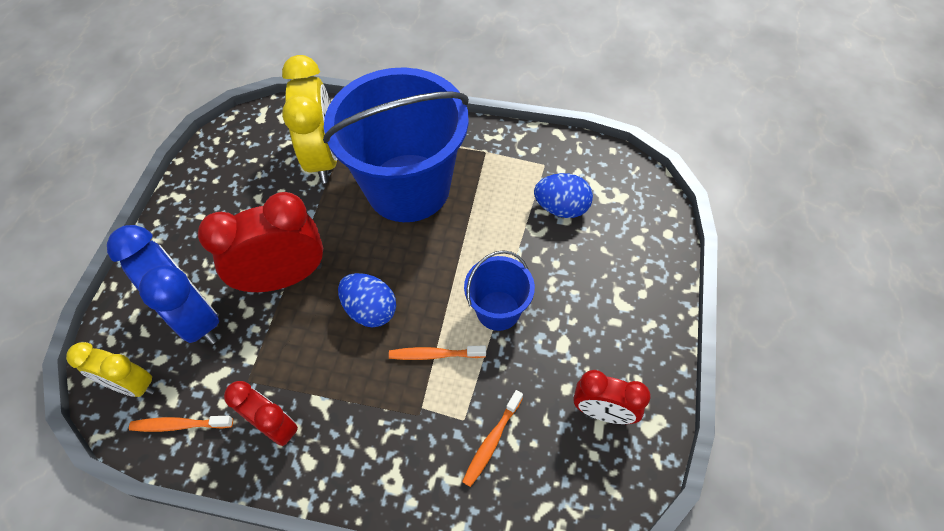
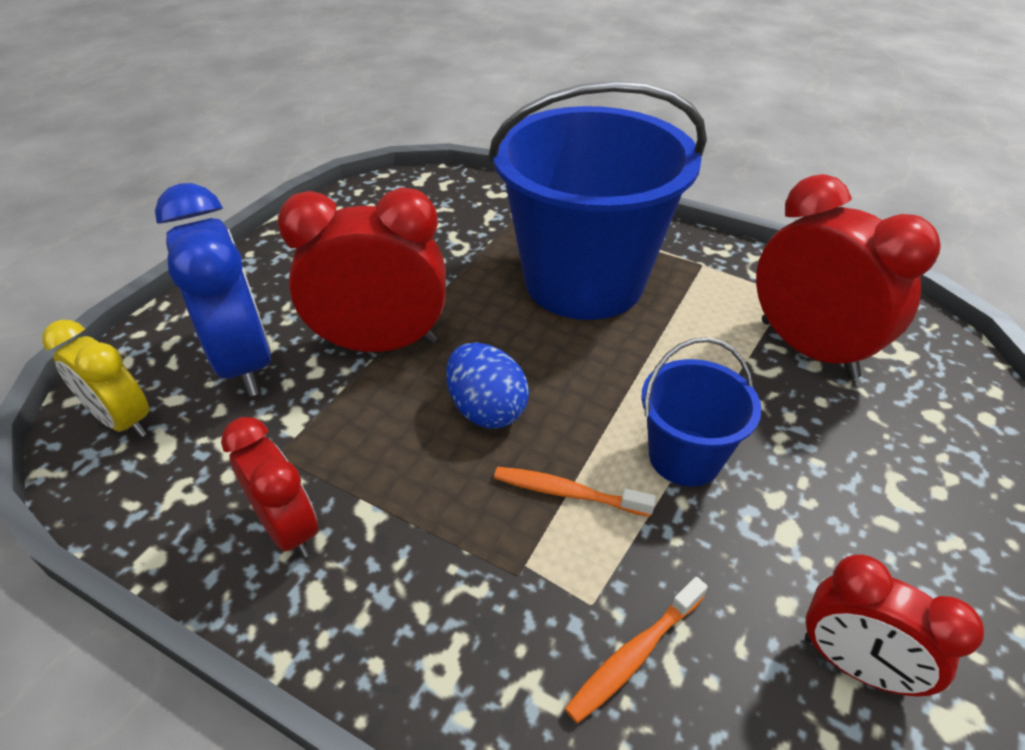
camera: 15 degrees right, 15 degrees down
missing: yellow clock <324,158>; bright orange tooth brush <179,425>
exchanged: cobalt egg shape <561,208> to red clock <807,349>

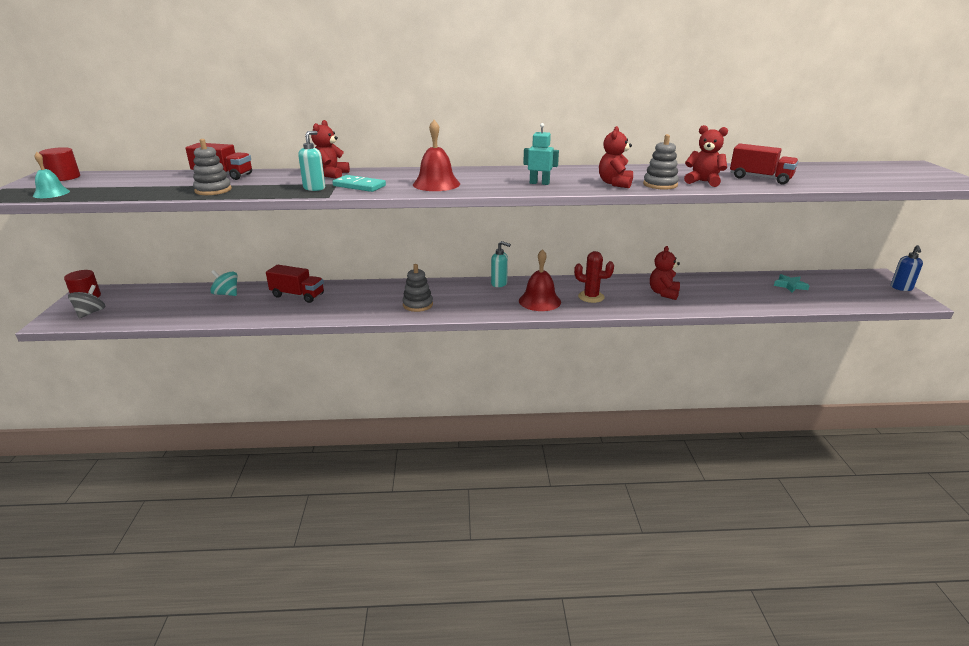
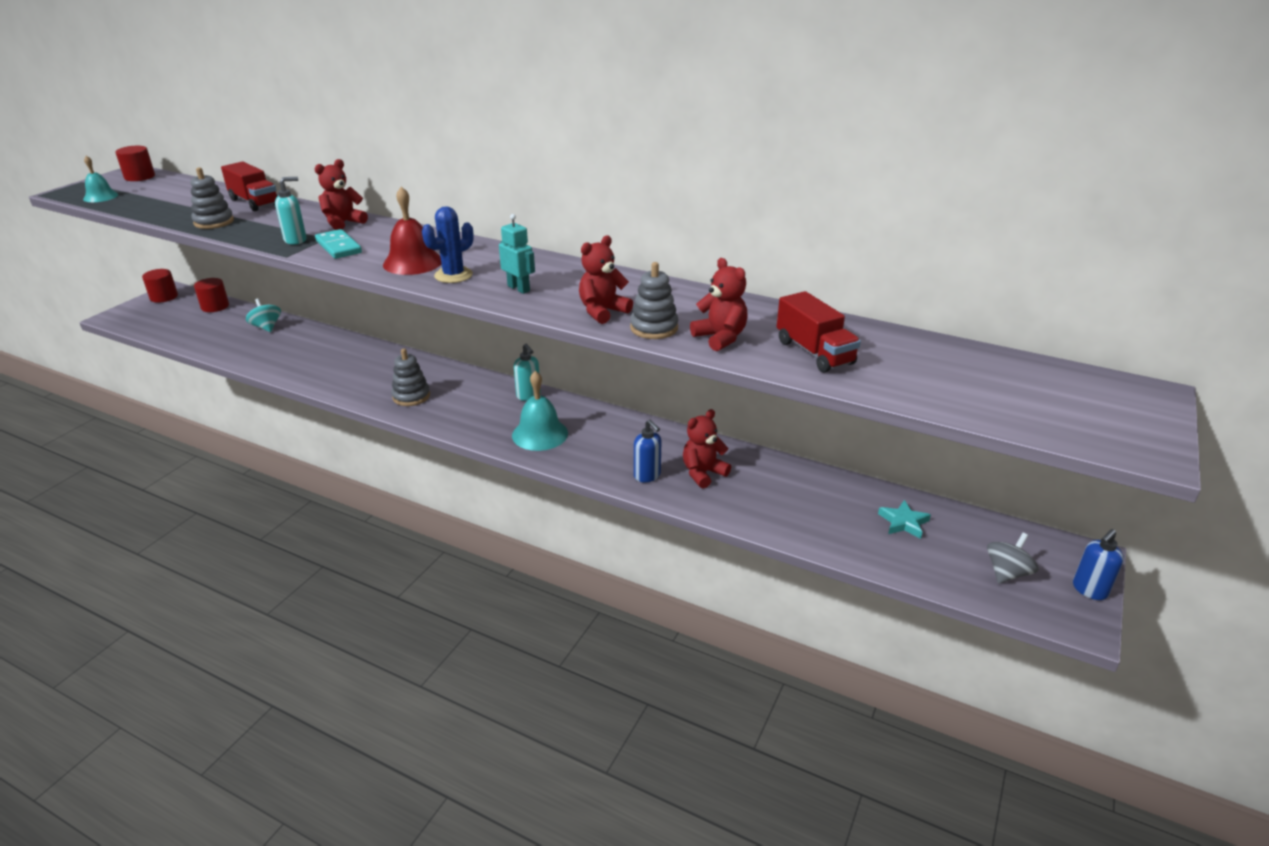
camera: 30 degrees right, 5 degrees up
missing: red cactus <591,297>; red lorry <297,295>
appeared: cobalt cactus <453,275>; red solid cylinder <215,306>; cobalt pump bottle <647,476>
relocated: grey spinning top <90,313> to <1007,573>
colour: red hand bell <539,301> to teal hand bell <540,434>

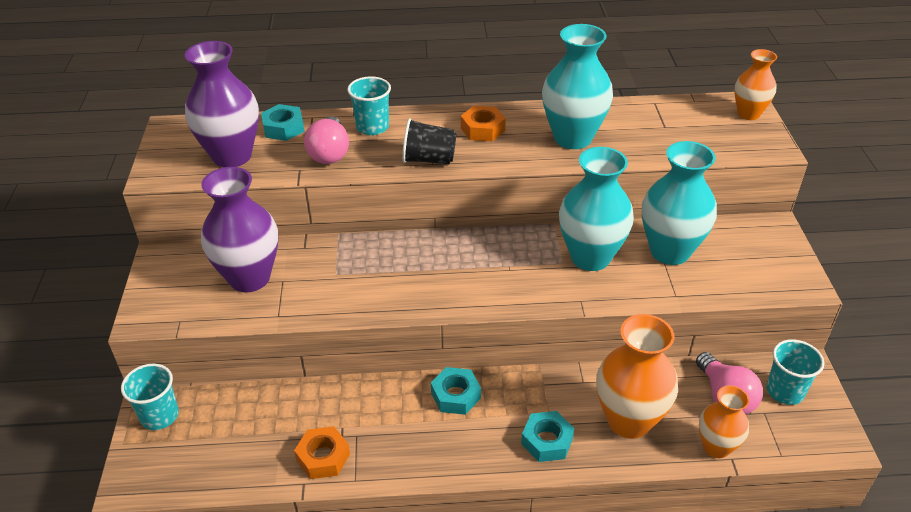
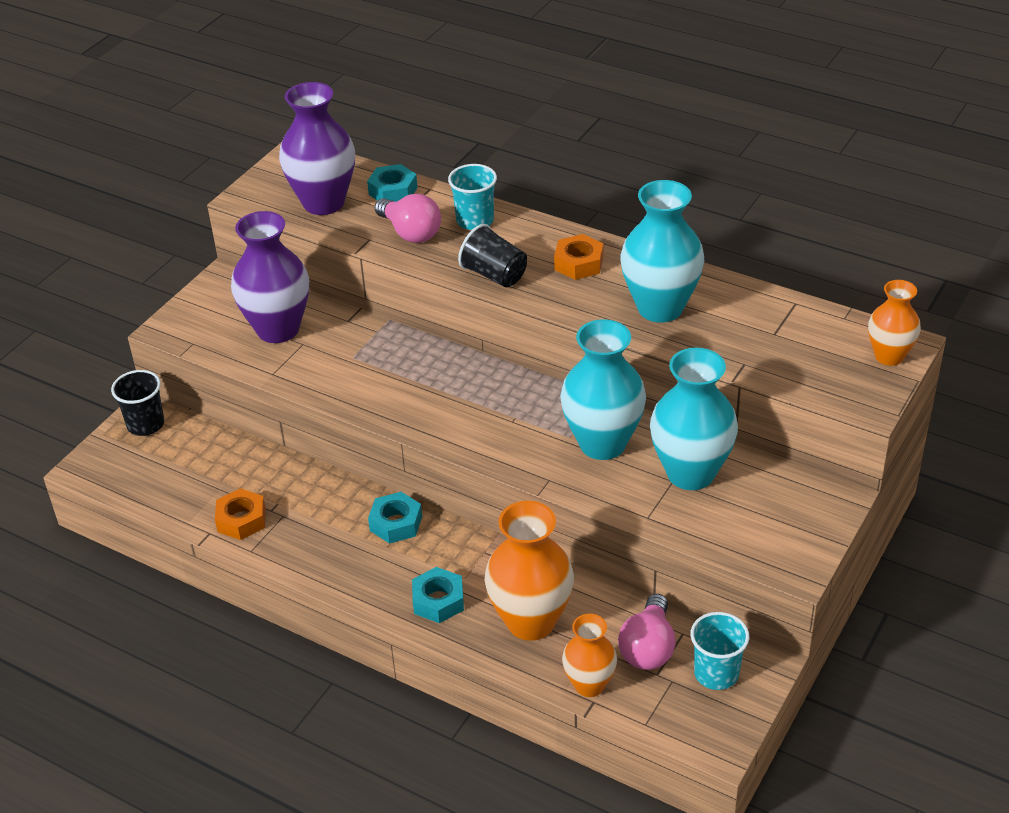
camera: 35 degrees right, 0 degrees up
colour: teal cup <159,416> to jet-black cup <145,424>
spun: rosy light bulb <329,153> = <410,233> 75 degrees counterclockwise

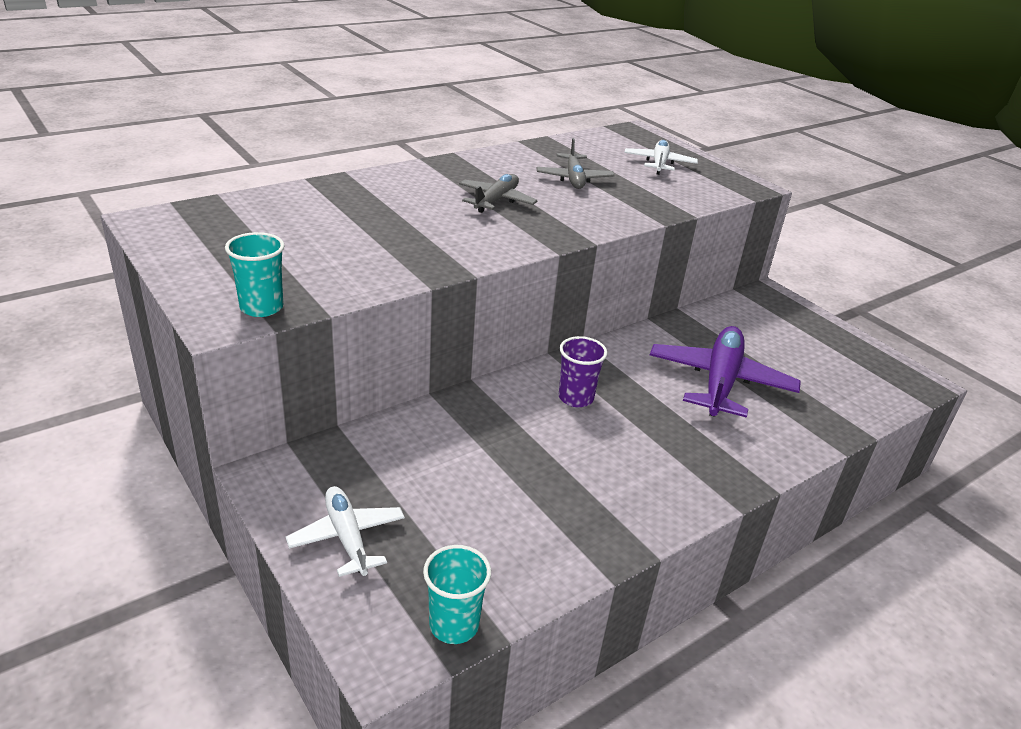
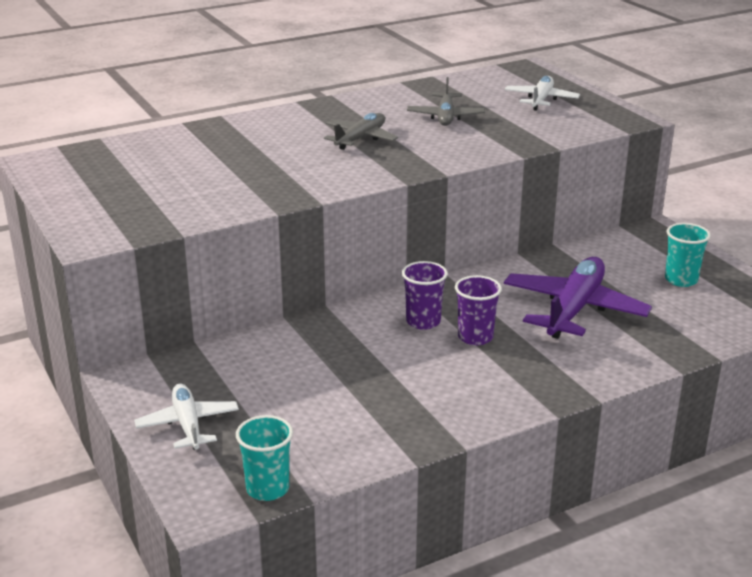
camera: 10 degrees right, 5 degrees down
appeared: purple cup <475,337>
relocated: teal cup <261,307> to <681,280>

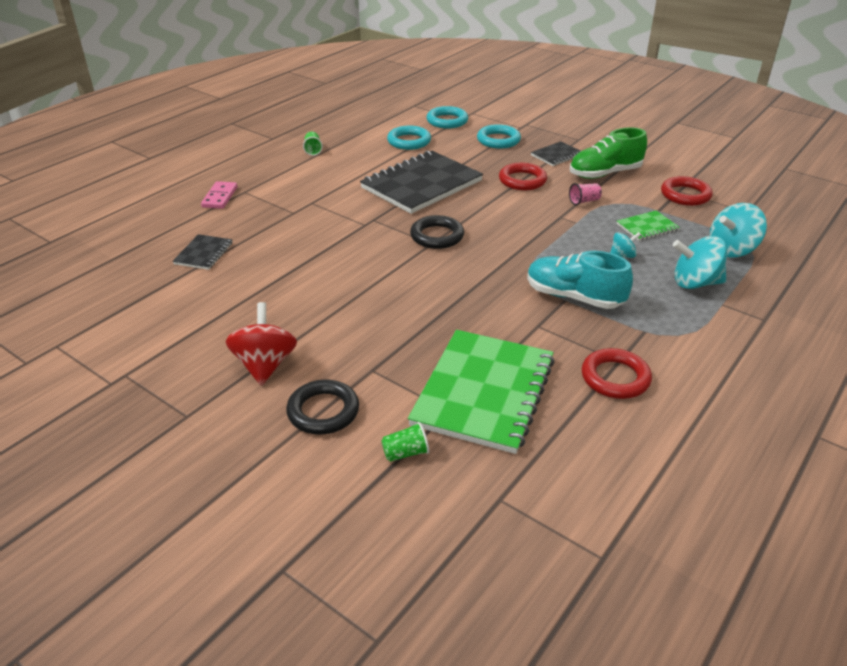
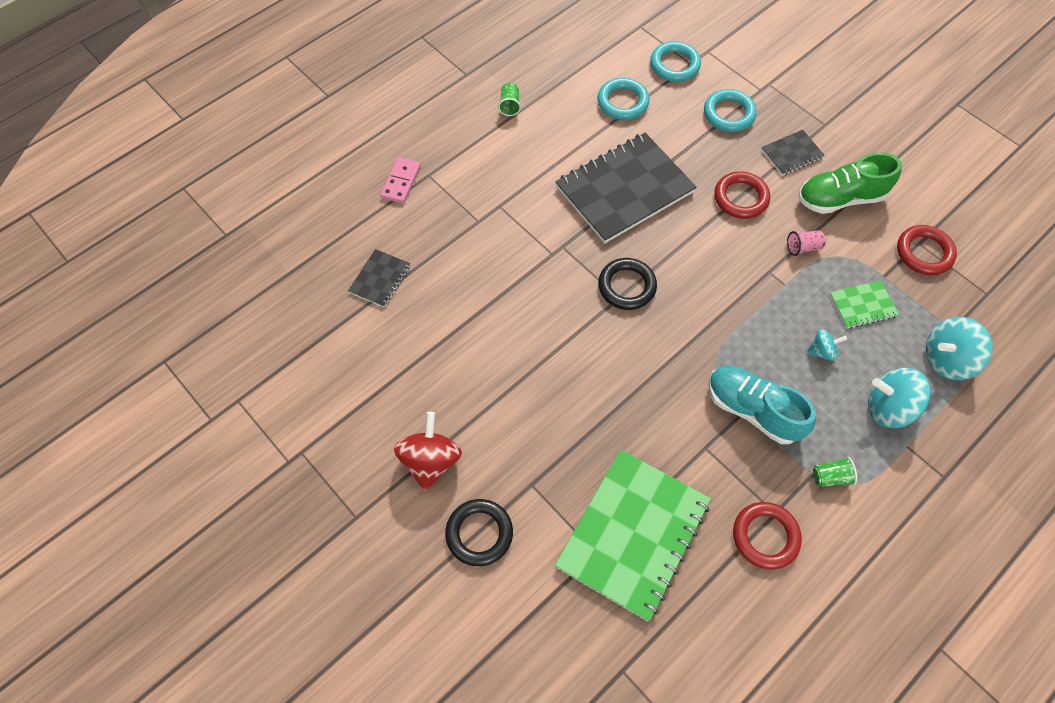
camera: 10 degrees right, 25 degrees up
relocated: emerald cup <405,453> to <830,477>

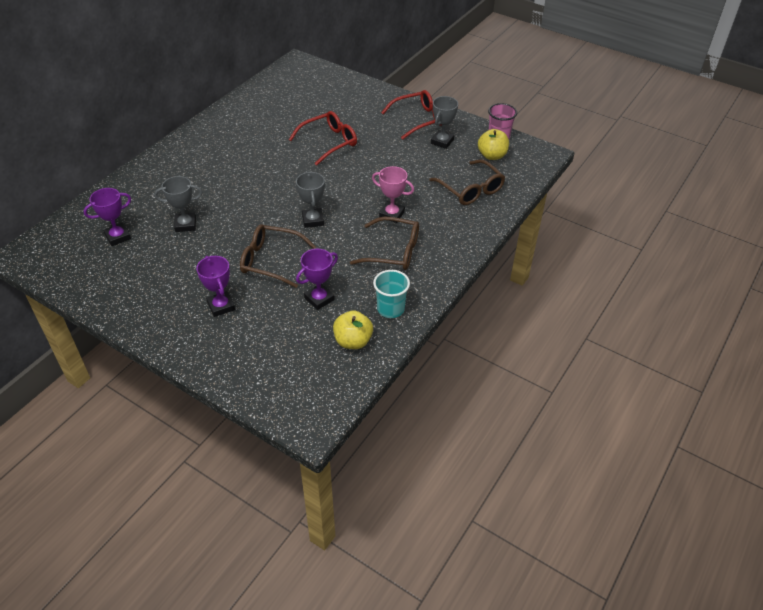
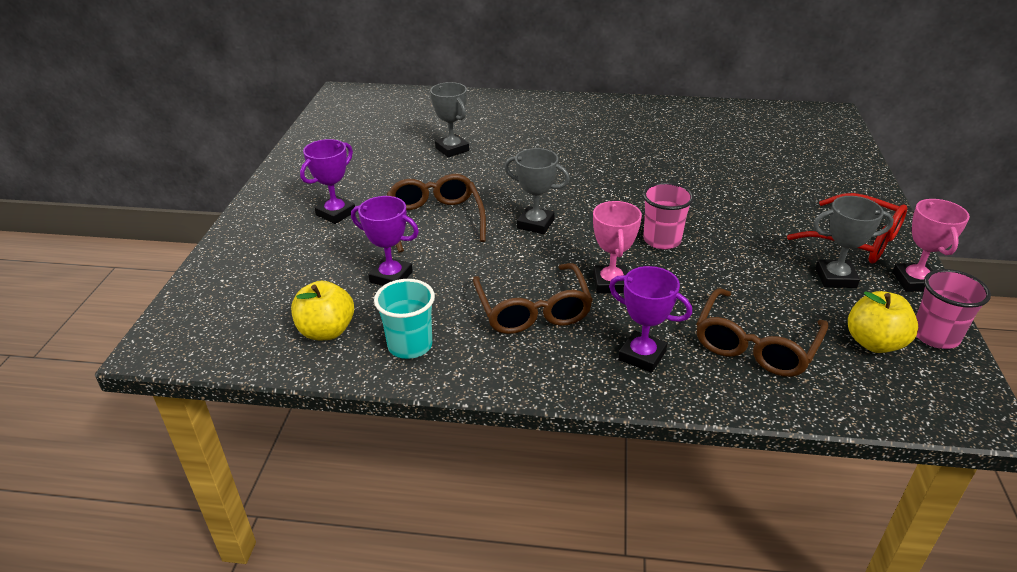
camera: 65 degrees right, 10 degrees down
missing: red eyeglasses <329,142>
appeared: rosy cup <662,240>; rosy prize cup <914,281>
relocated: purple prize cup <118,237> to <642,355>
spun: grey prize cup <313,220> = <535,224> 60 degrees clockwise

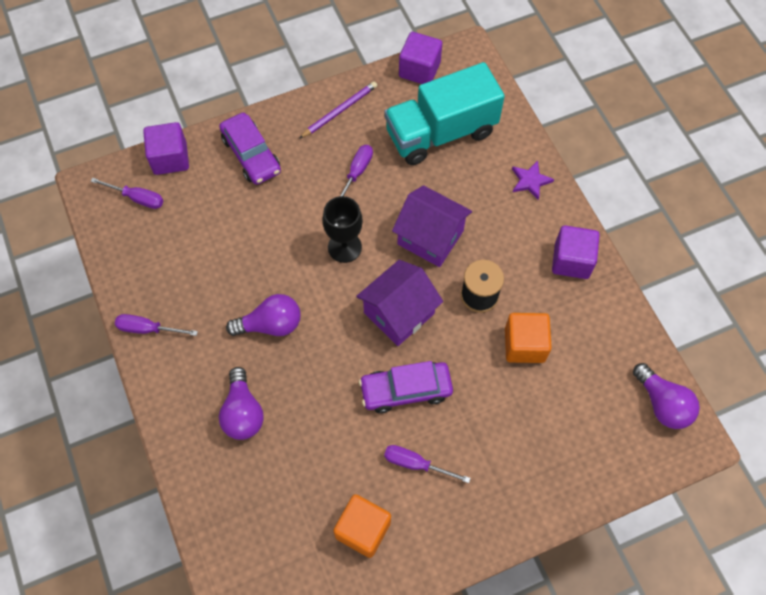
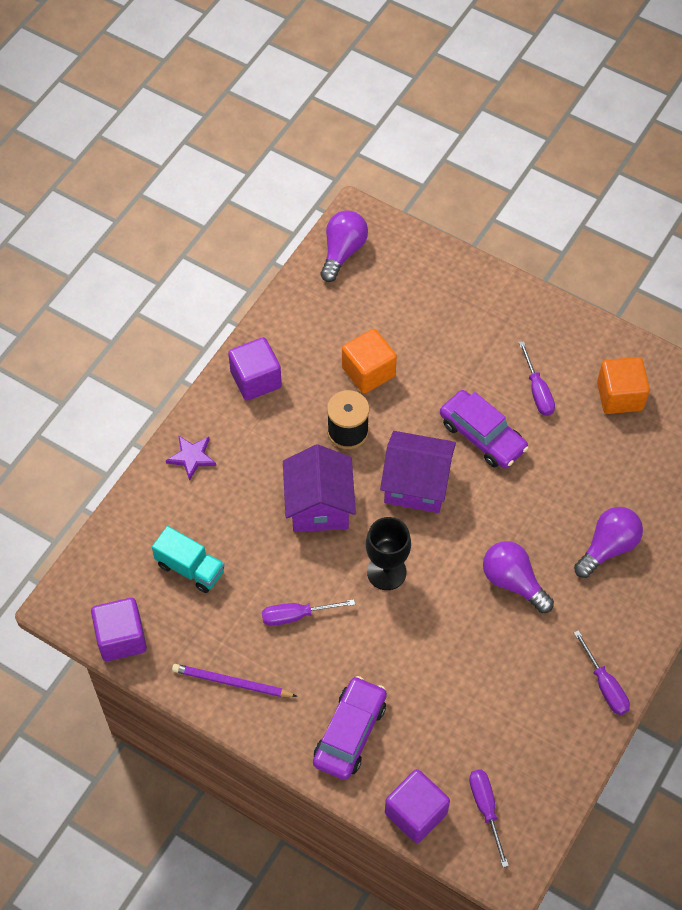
camera: 125 degrees left, 5 degrees down
size: teal lorry <441,133> = <190,568> x0.52

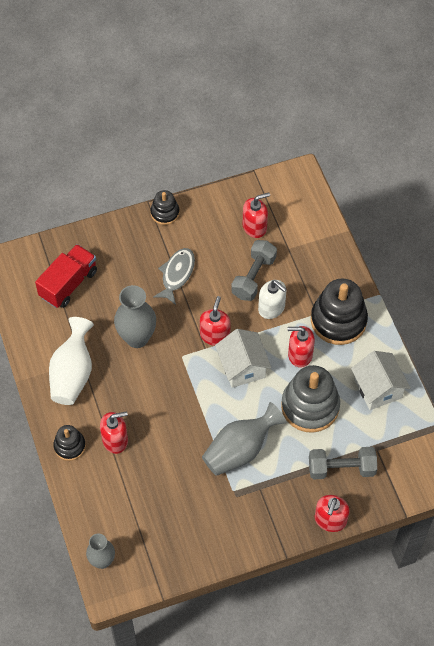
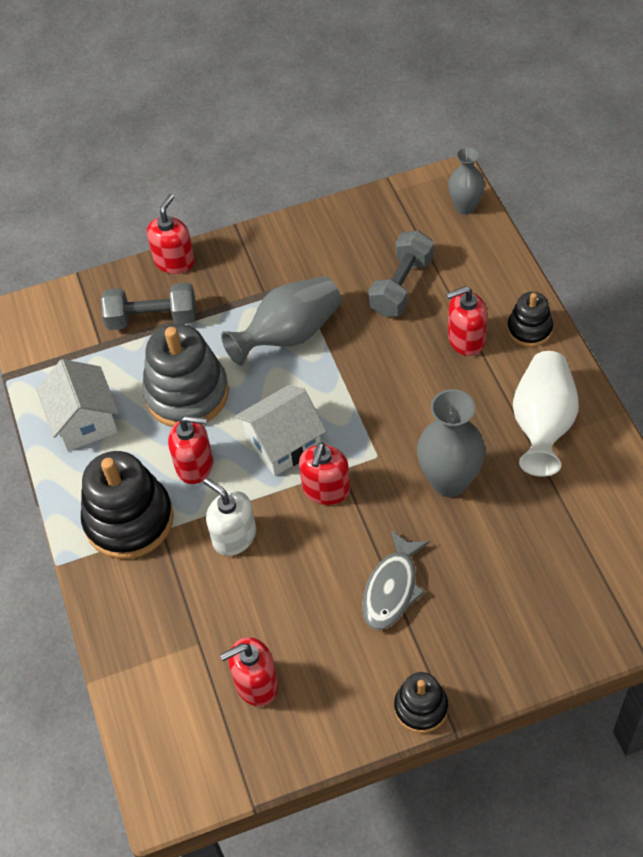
camera: 175 degrees left, 5 degrees down
missing: red lorry <68,284>
relocated: grey hand weight <253,277> to <401,286>
spun: white toy house <242,367> = <283,443> 75 degrees clockwise

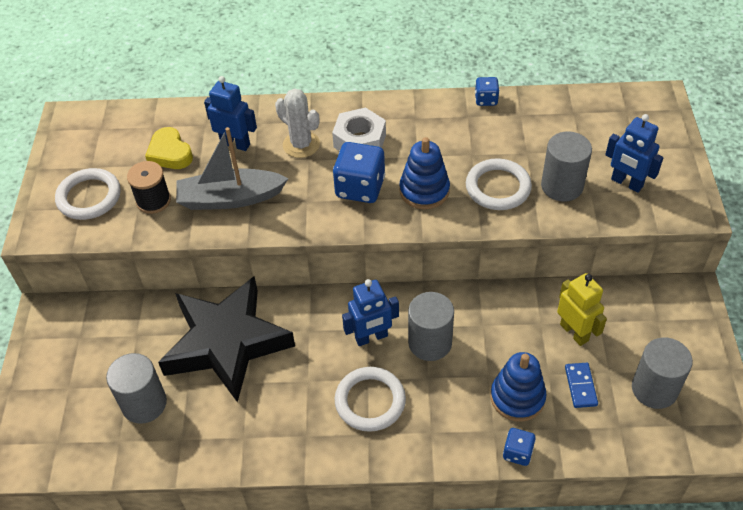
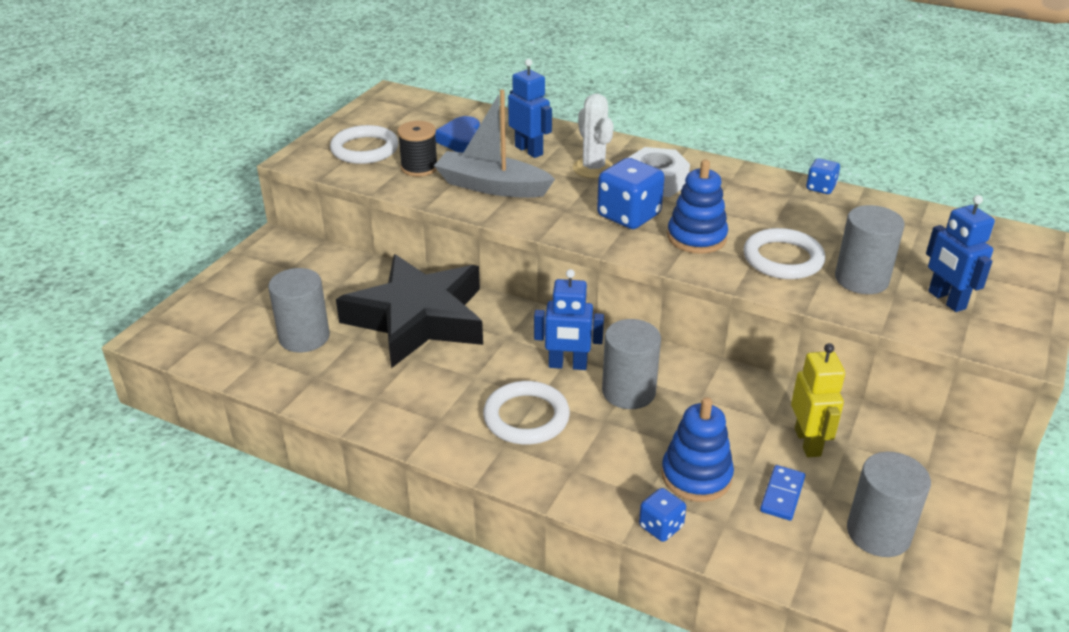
camera: 25 degrees right, 15 degrees down
colour: yellow love heart <170,153> to cobalt love heart <462,140>

